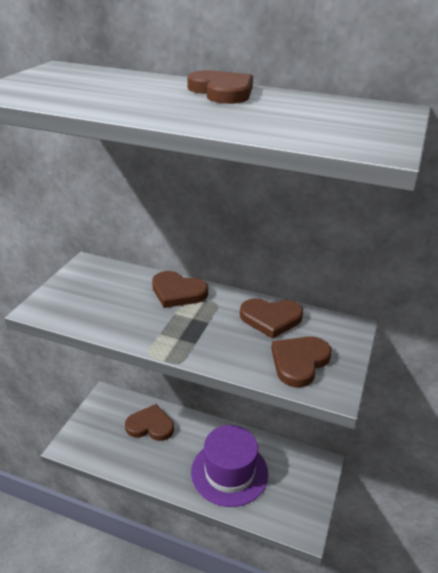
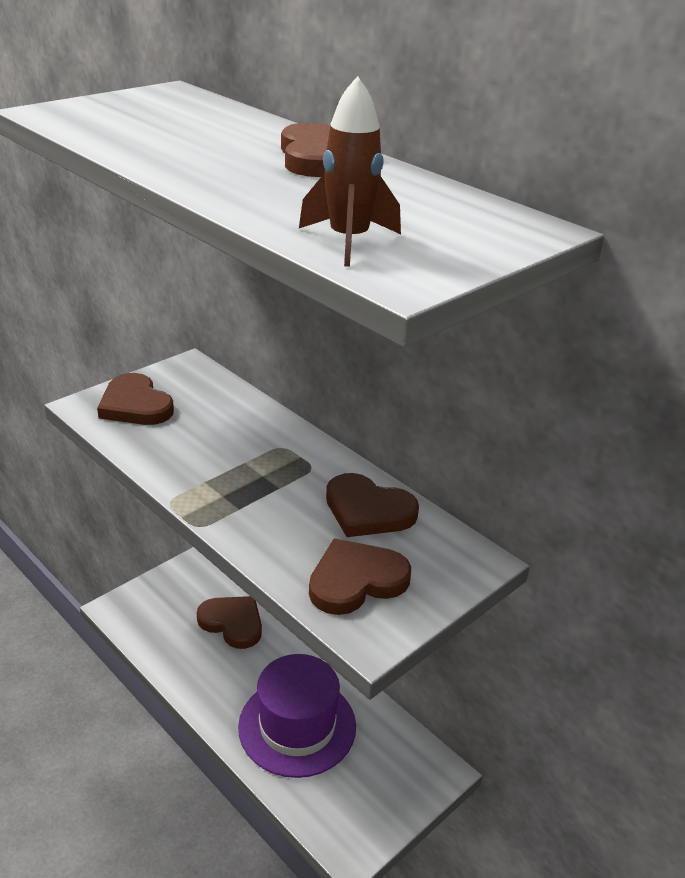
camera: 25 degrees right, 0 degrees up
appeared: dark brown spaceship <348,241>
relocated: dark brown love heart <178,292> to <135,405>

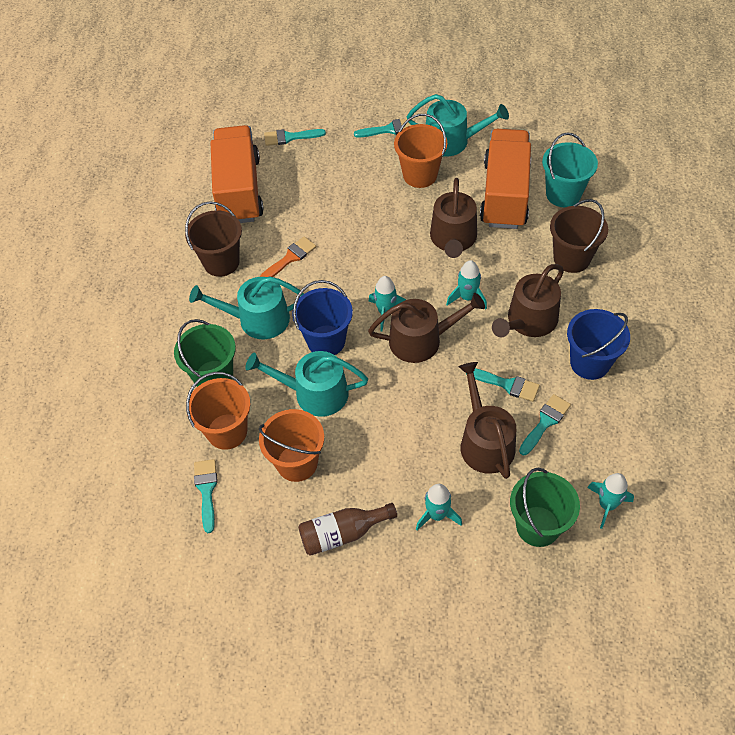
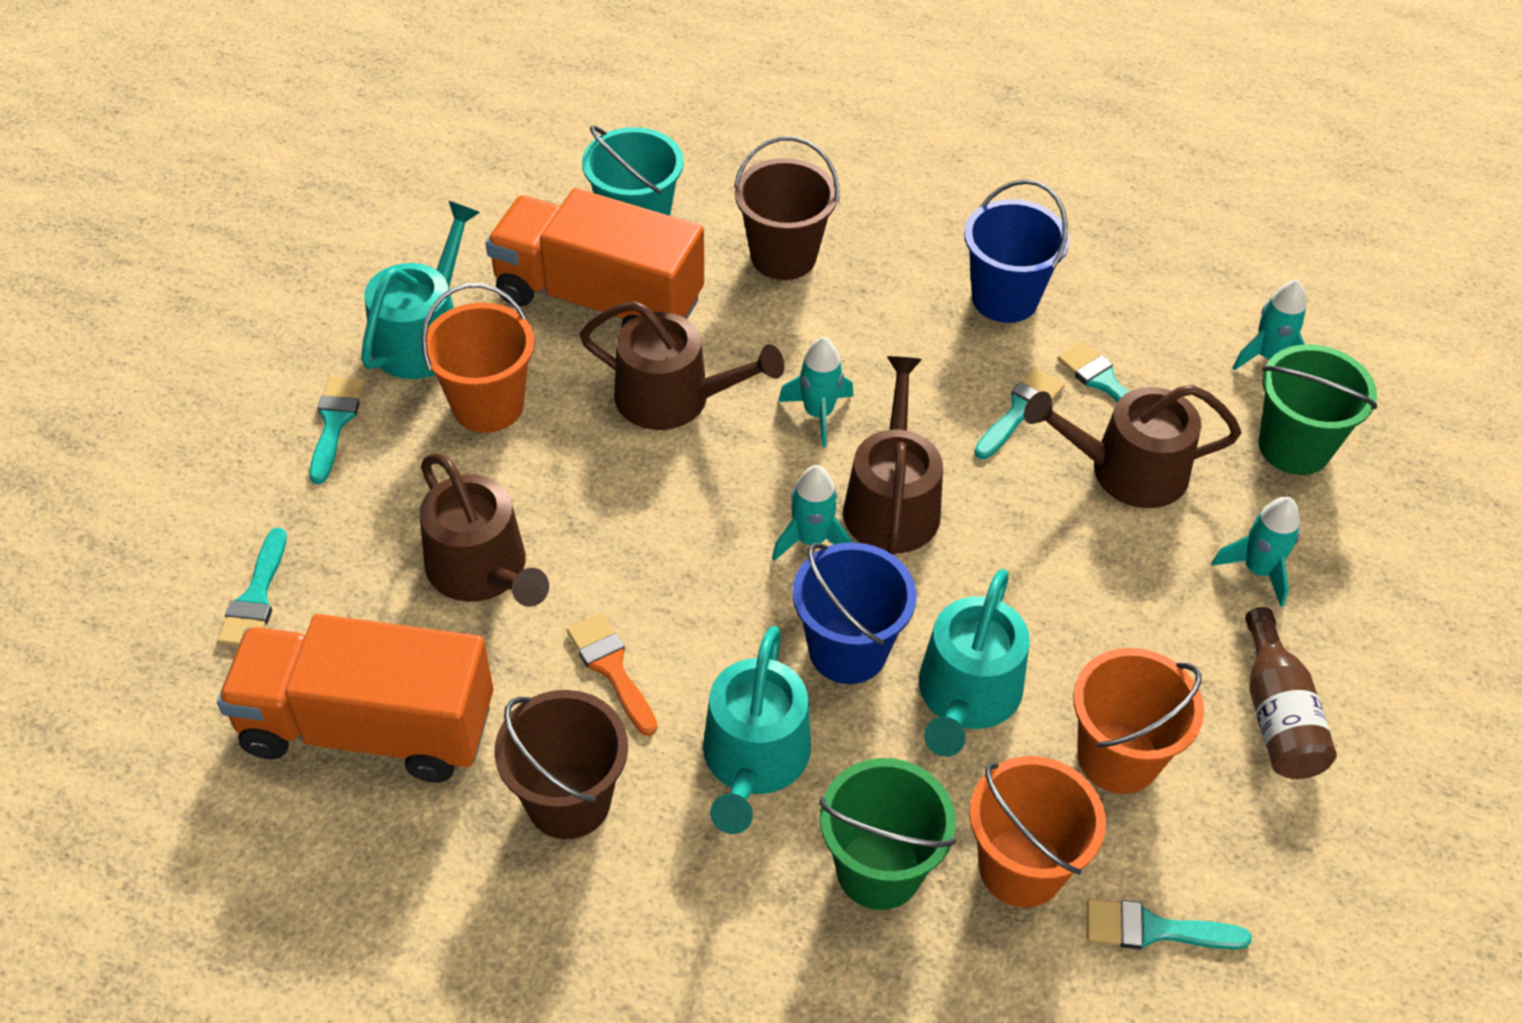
camera: 80 degrees left, 5 degrees down
relocated: dark brown watering can <528,321> to <483,570>

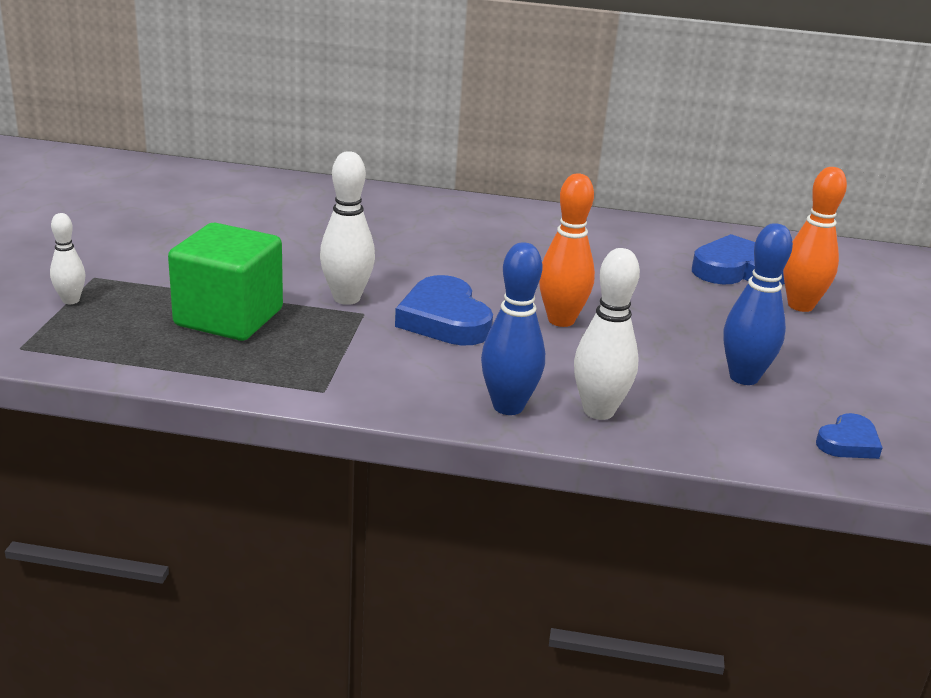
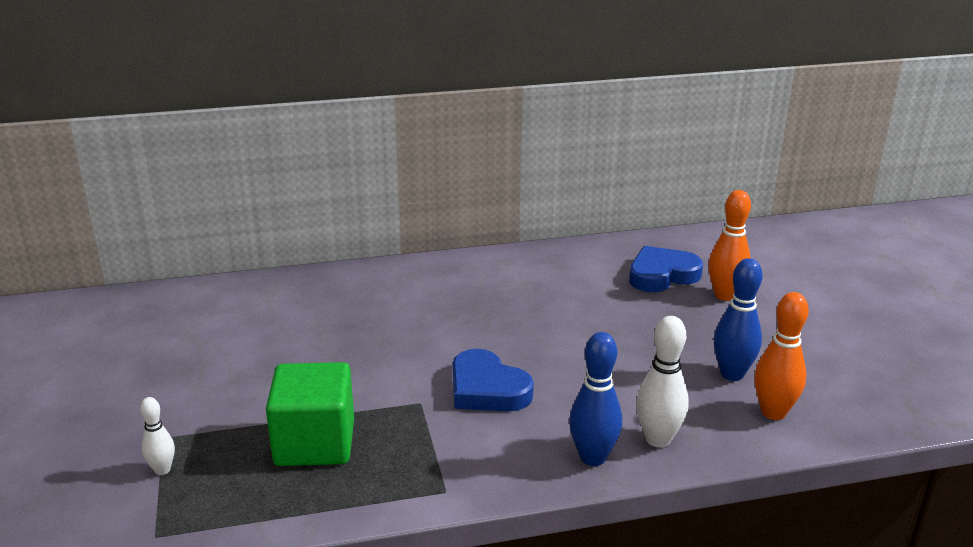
camera: 20 degrees left, 0 degrees up
missing: white bowling pin <346,298>; cobalt love heart <848,442>
relocated: bright orange bowling pin <561,320> to <773,412>

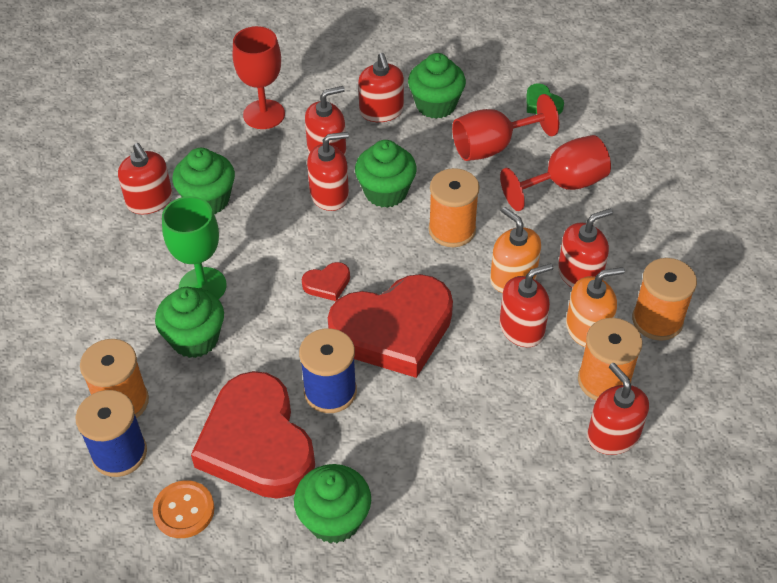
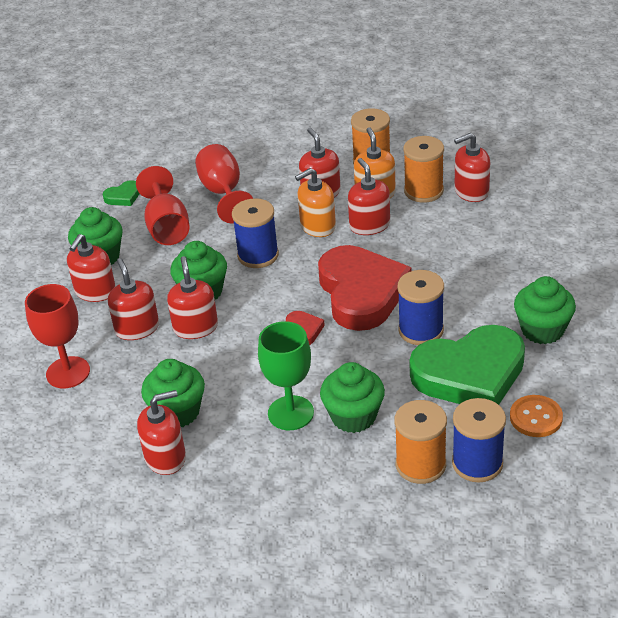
camera: 80 degrees left, 10 degrees down
colour: bright orange reel of thread <452,230> to cobalt reel of thread <258,255>; red love heart <257,443> to emerald love heart <470,374>
spun: red pump bottle <381,111> = <95,291> 120 degrees clockwise

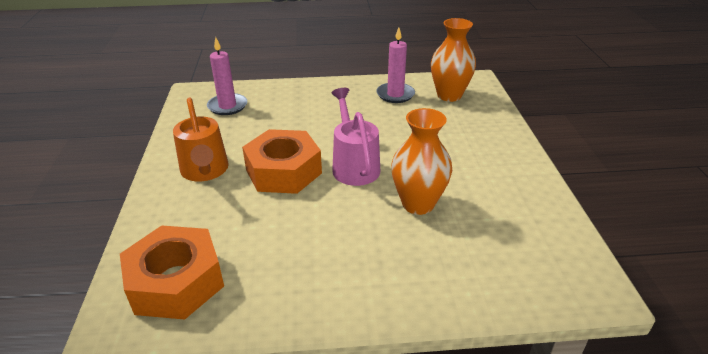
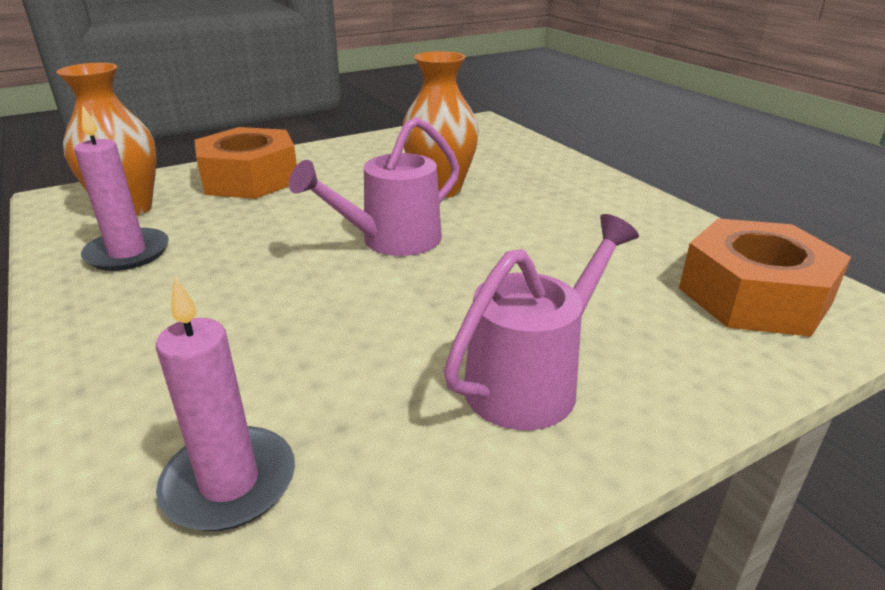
camera: 115 degrees left, 5 degrees down
relocated: bright orange hex nut <283,171> to <250,179>
colour: bright orange watering can <205,172> to rosy watering can <532,380>

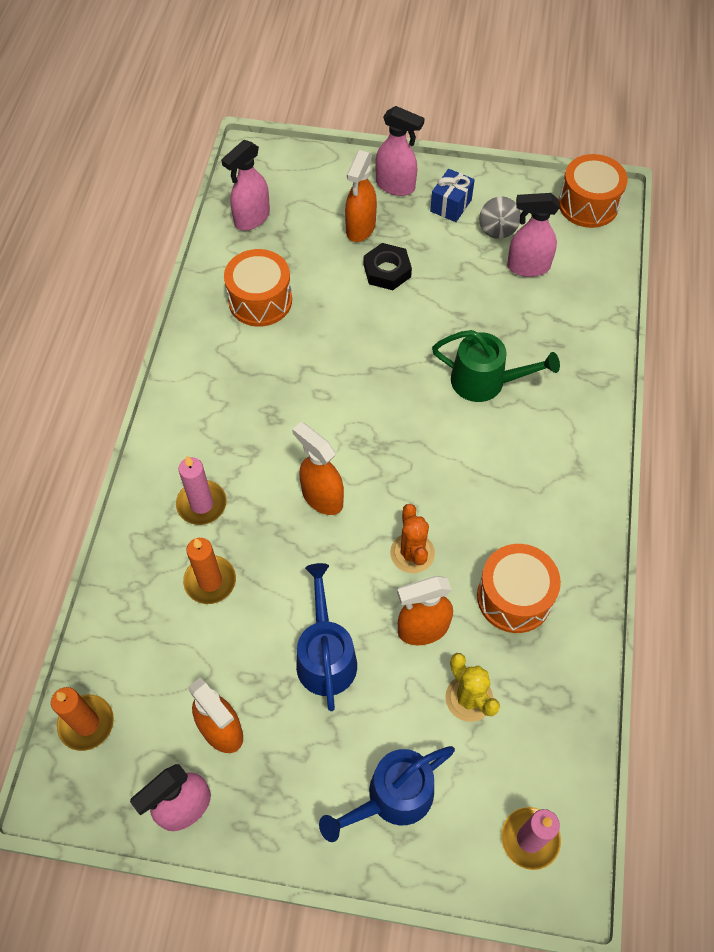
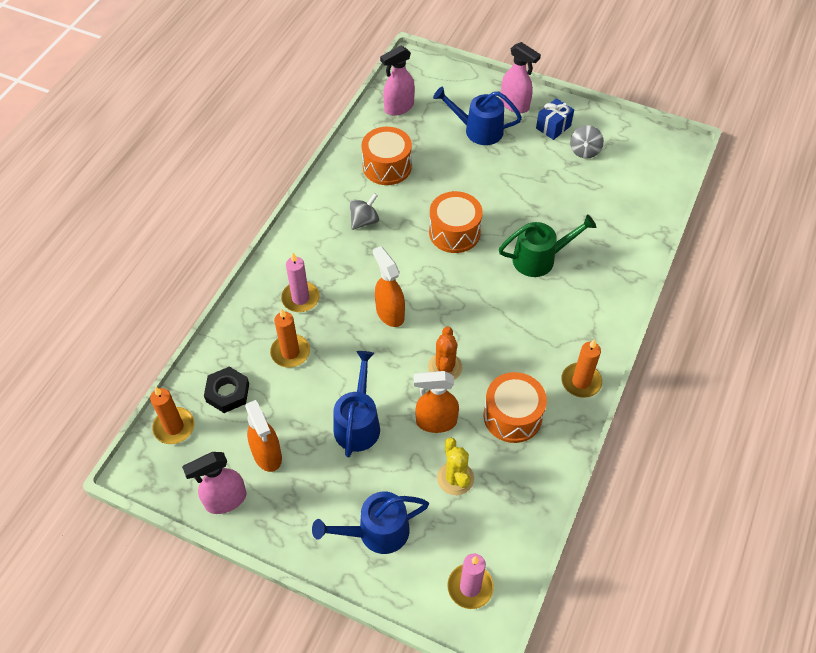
camera: 15 degrees right, 5 degrees down
missing: rosy spray bottle <527,267>
appeared: grey spinning top <364,221>; bright orange candle <581,382>
relocated: bright orange snare drum <588,204> to <454,232>; jet-black hex nut <387,271> to <227,392>
exchanged: bright orange spray bottle <360,228> to cobalt watering can <478,130>
spun: emerald watering can <485,381> = <539,259> 45 degrees counterclockwise

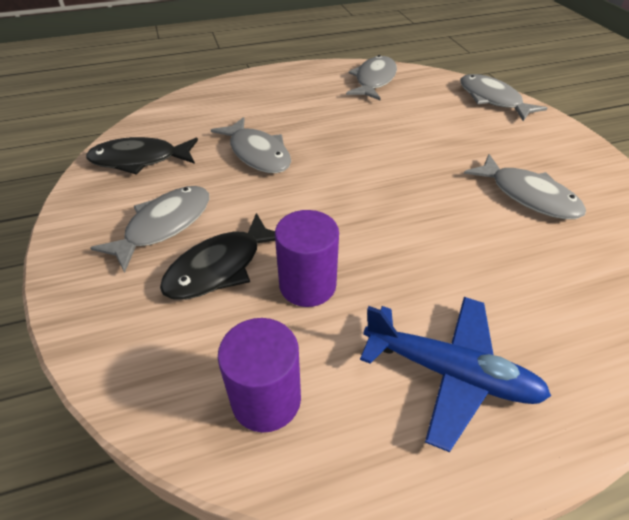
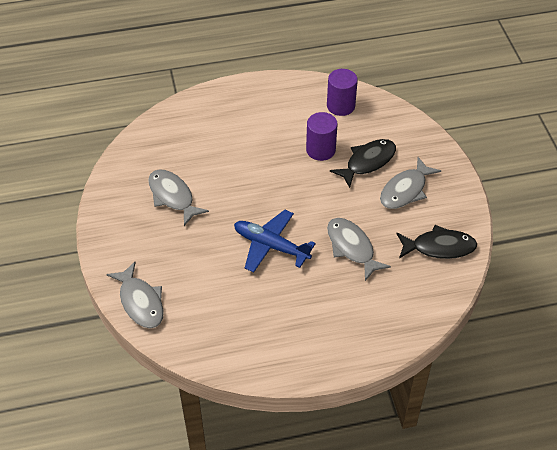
camera: 175 degrees left, 5 degrees up
missing: grey fish <374,80>
relocated: cobalt toy plane <450,373> to <270,246>

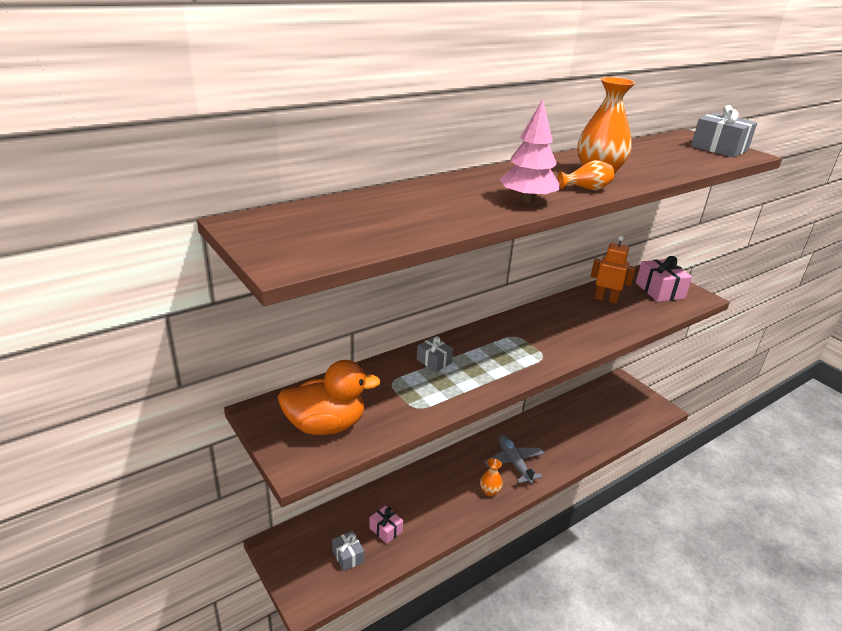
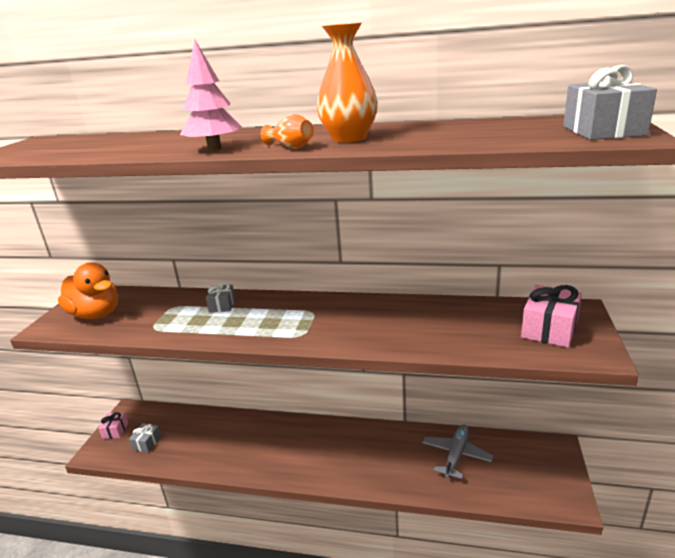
camera: 50 degrees right, 5 degrees down
missing: bright orange robot <606,299>; bright orange tall vase <489,491>
relocated: grey toy plane <514,463> to <456,455>; rosy gift <386,530> to <115,430>

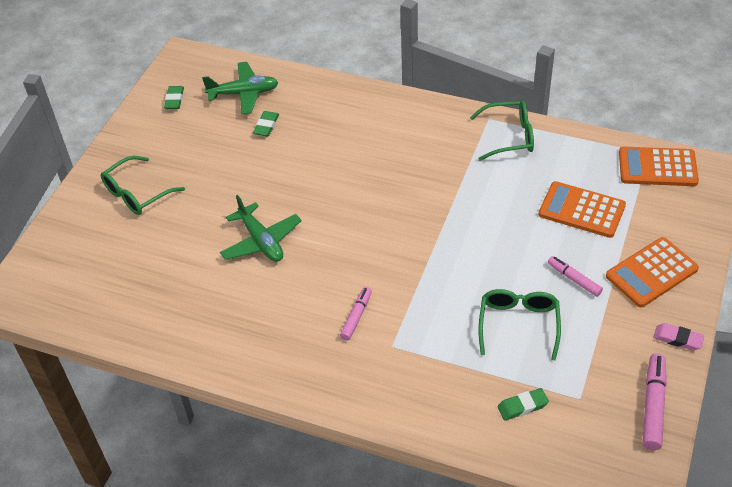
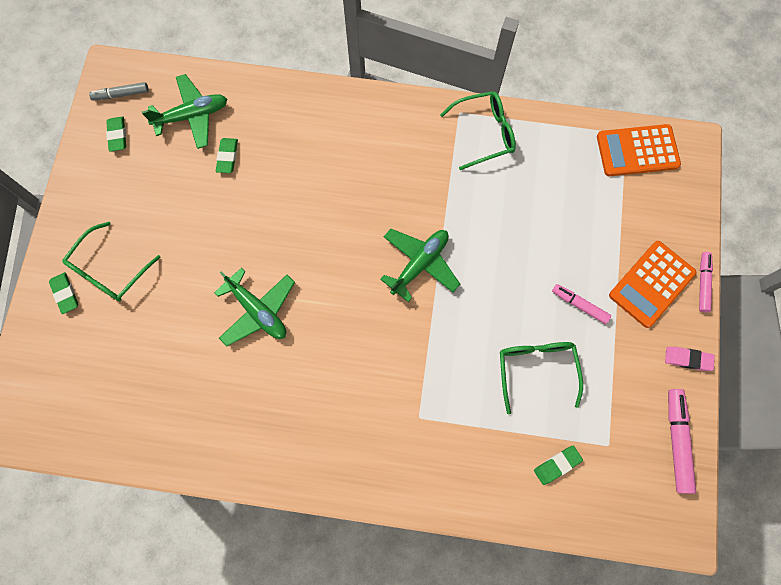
camera: 15 degrees left, 25 degrees up
missing: bright orange adding machine <581,210>
appeared: grey felt pen <121,94>; emerald toy plane <419,264>; emerald pencil eraser <65,294>
relocated: rosy felt pen <356,316> to <703,283>

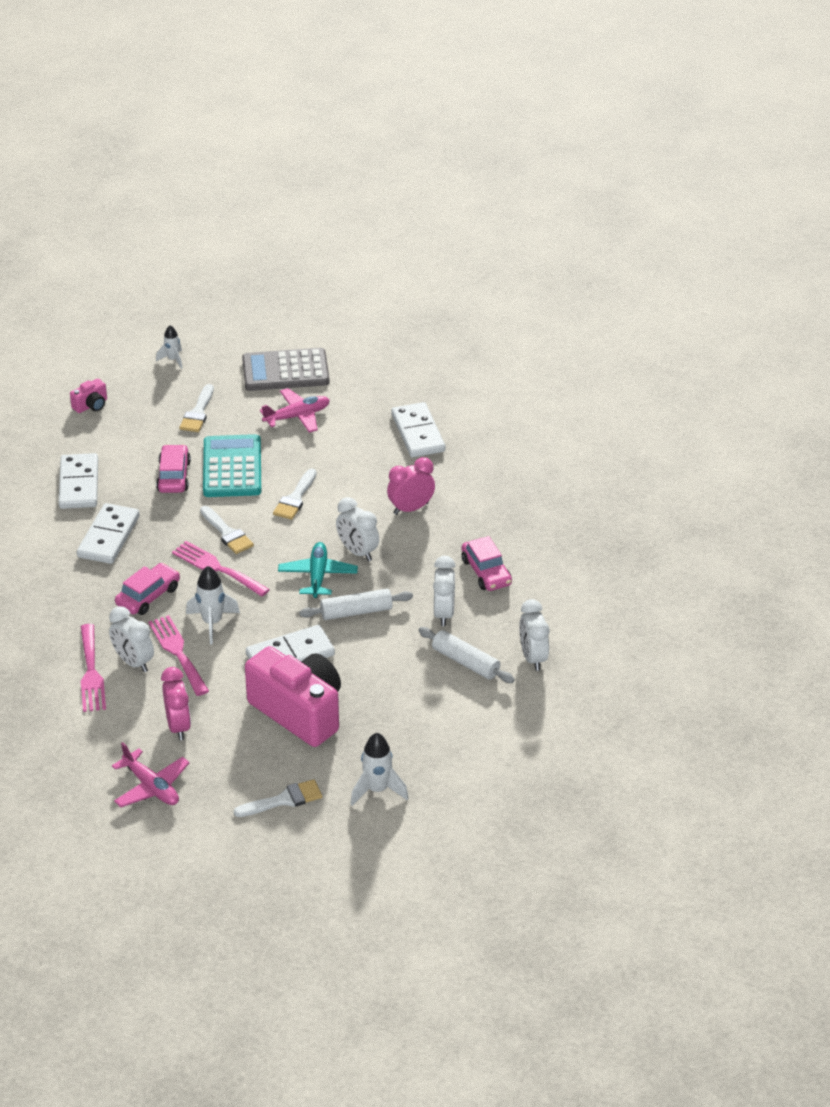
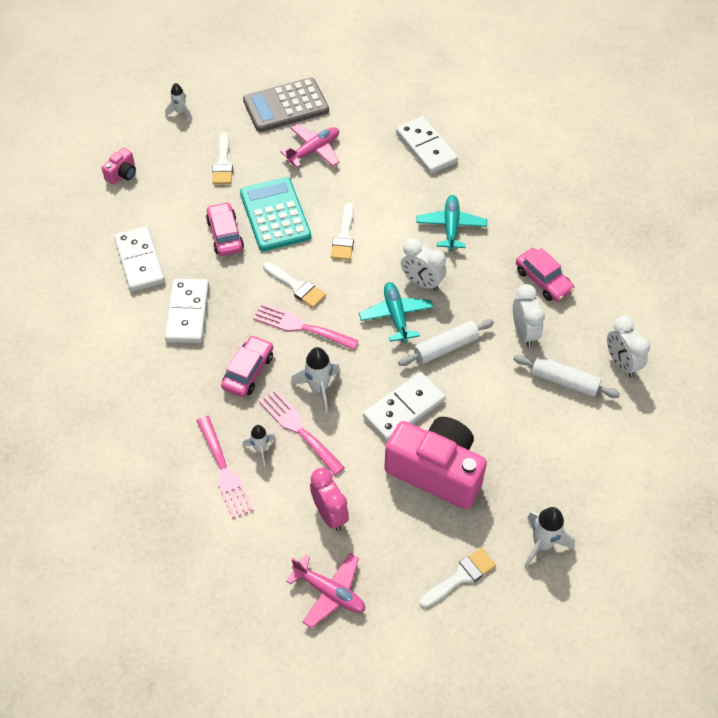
camera: 15 degrees left, 15 degrees up
exchanged: rosy clock <411,508> to teal toy plane <451,227>; white clock <133,662> to white spaceship <260,449>

